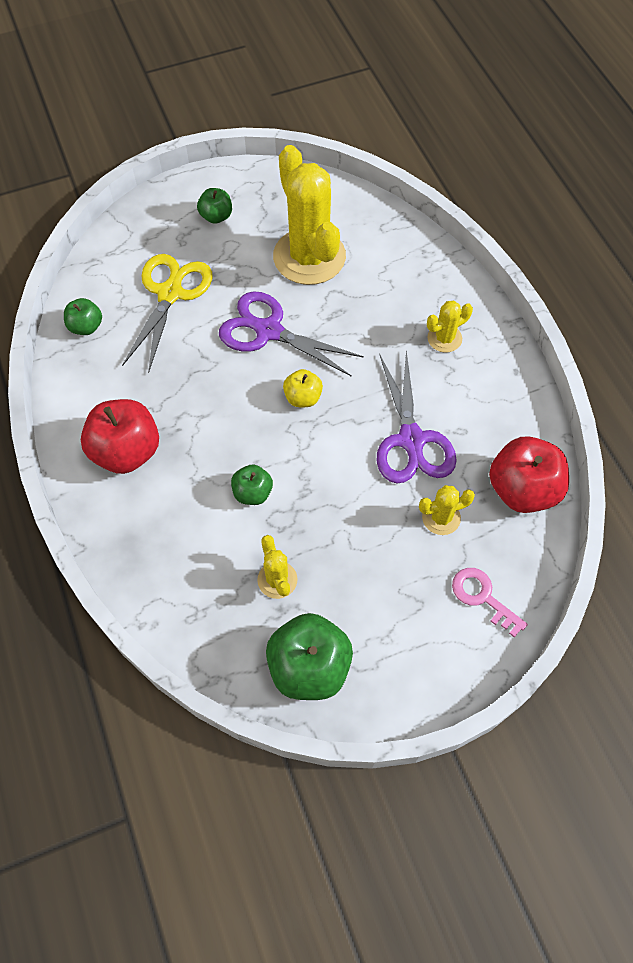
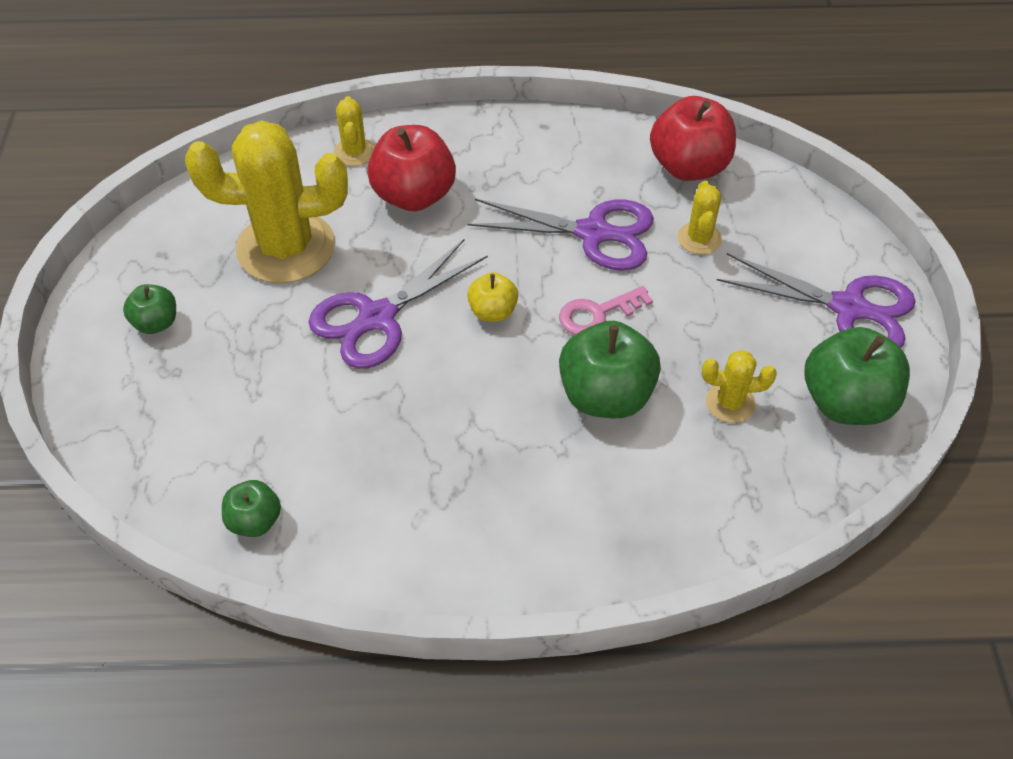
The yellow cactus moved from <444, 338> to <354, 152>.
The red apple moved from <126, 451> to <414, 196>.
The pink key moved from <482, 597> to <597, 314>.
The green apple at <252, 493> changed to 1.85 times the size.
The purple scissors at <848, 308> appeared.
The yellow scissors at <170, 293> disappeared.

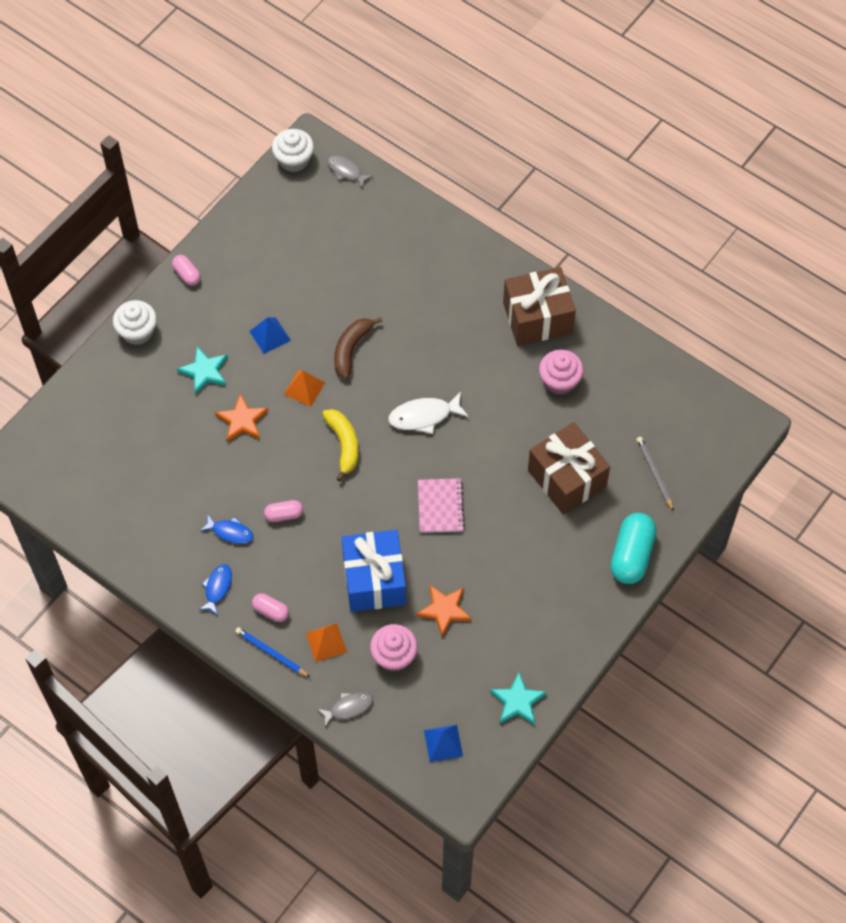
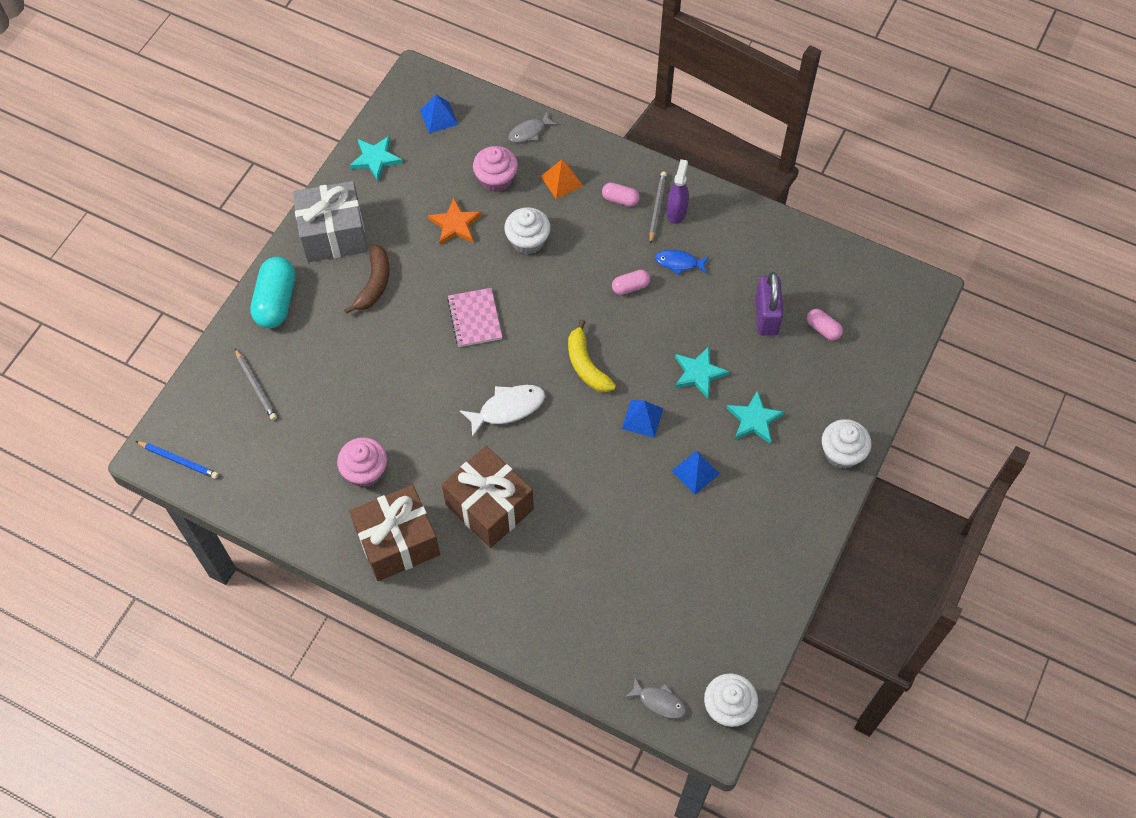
The blue pencil moved from <271, 653> to <179, 460>.
The grey gift at <333, 235> appeared.
The brown banana moved from <351, 349> to <374, 284>.
The brown gift moved from <567, 478> to <489, 507>.
The blue gift at <374, 580> was replaced by the white cupcake at <528, 241>.
The orange pyramid at <304, 388> became the blue pyramid at <642, 418>.
The grey pencil at <657, 208> appeared.
The blue fish at <217, 588> was replaced by the purple spray bottle at <676, 212>.
The orange star at <242, 421> became the turquoise star at <698, 373>.
The purple padlock at <766, 316> appeared.
The pink capsule moved from <187, 274> to <823, 329>.

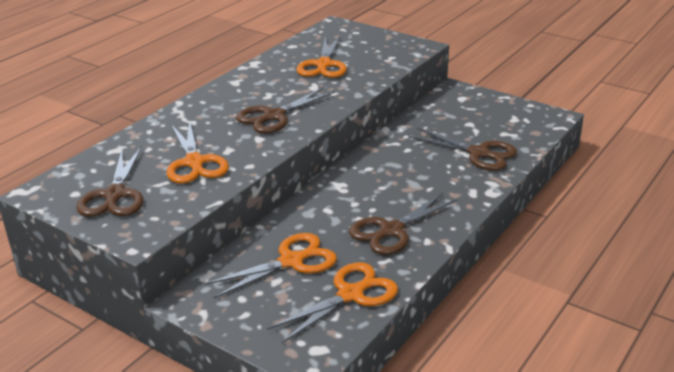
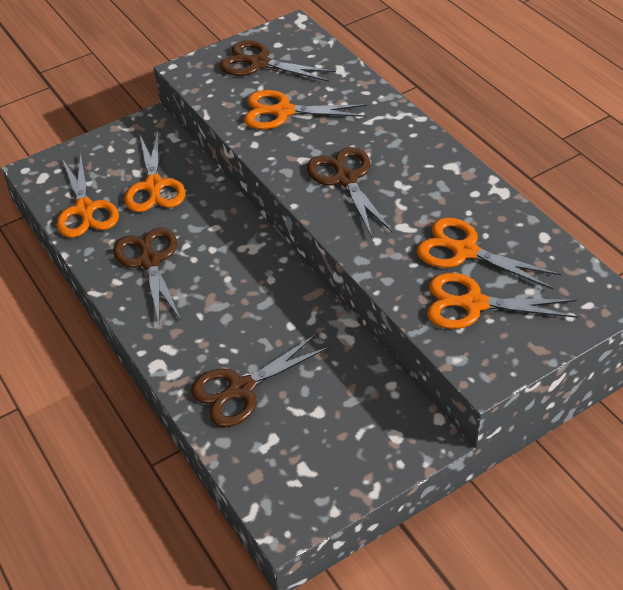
The orange scissors at <473, 304> appeared.

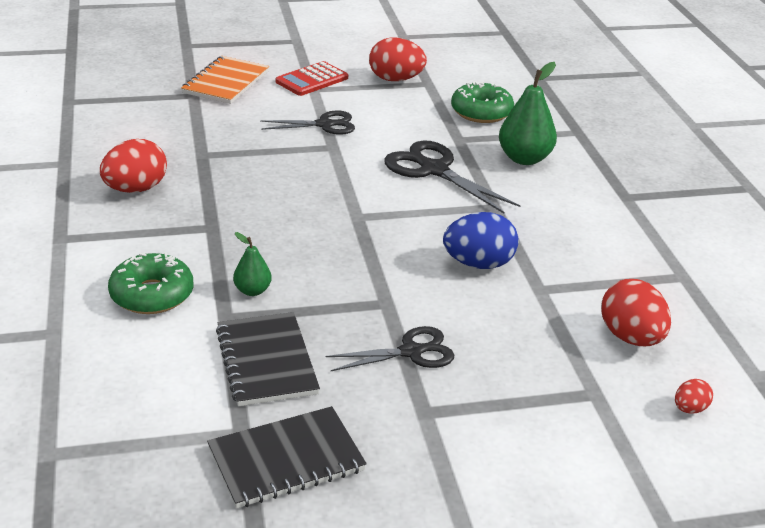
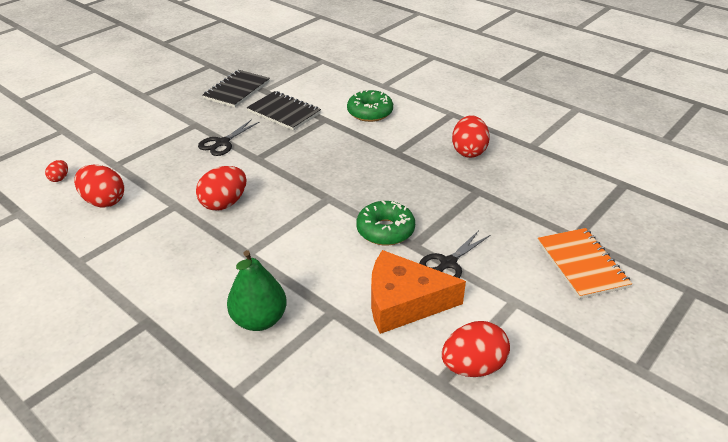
The blue egg at <478, 264> became the red egg at <224, 203>.
The green donut moved from <481, 112> to <385, 230>.
The orange cheese at <404, 302> appeared.
The green pear at <252, 291> disappeared.
The red calculator at <312, 80> disappeared.
The black scissors at <434, 170> disappeared.

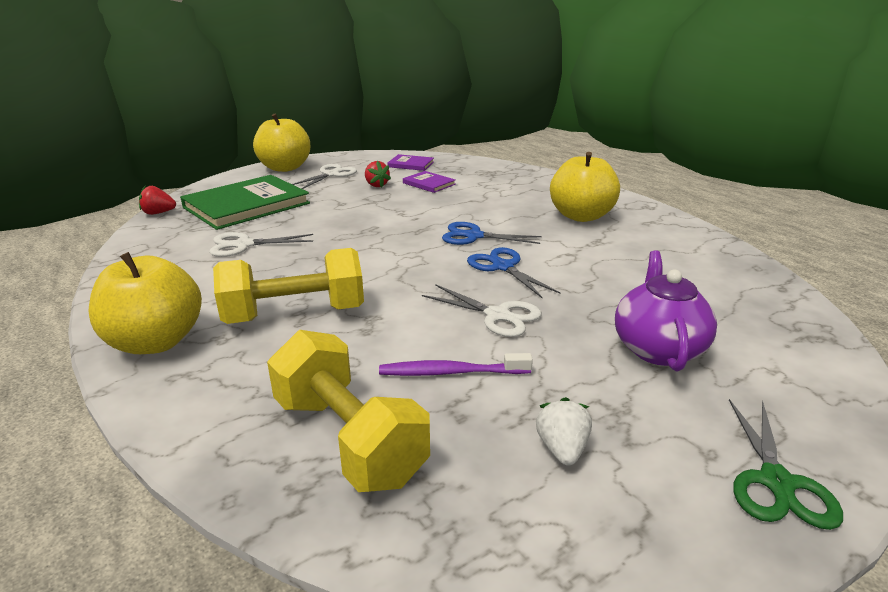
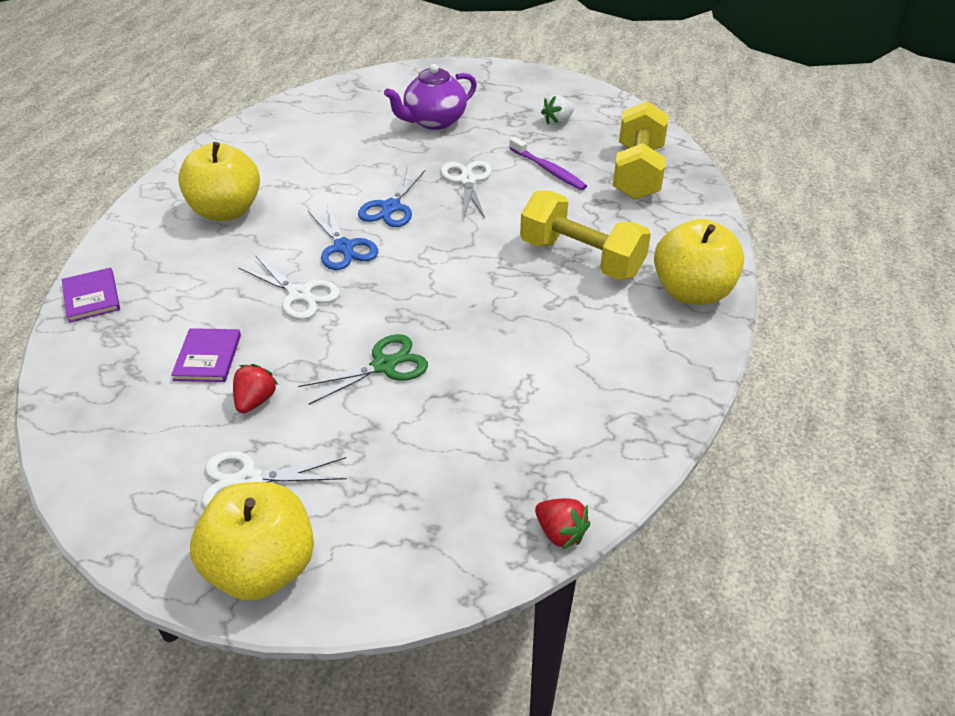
The purple book moved from <411, 164> to <91, 297>.
The white scissors moved from <243, 245> to <300, 294>.
The green scissors moved from <776, 482> to <384, 365>.
The green book at <247, 205> disappeared.

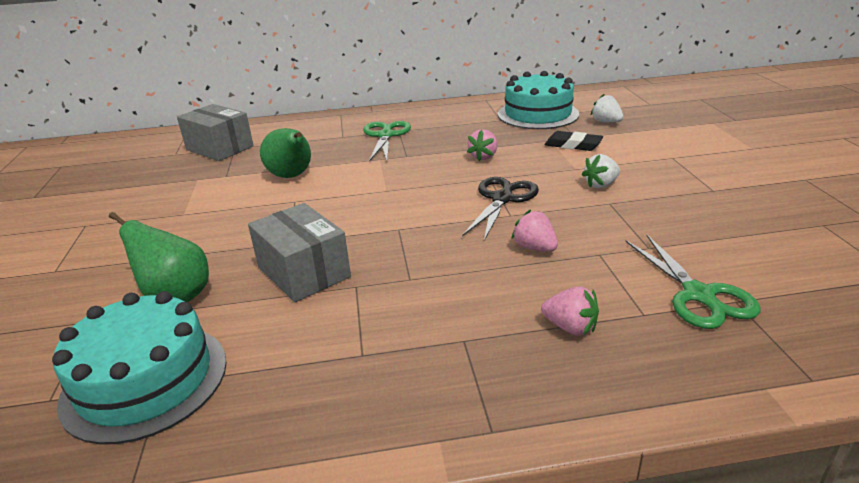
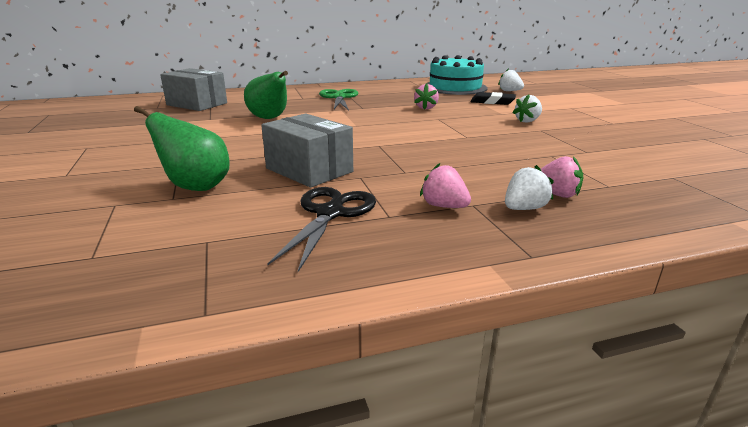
The black scissors moved from <502, 199> to <330, 213>.
The pink strawberry moved from <534, 248> to <444, 206>.
The white strawberry at <524, 208> appeared.
The turquoise cake at <145, 380> disappeared.
The green scissors at <699, 295> disappeared.

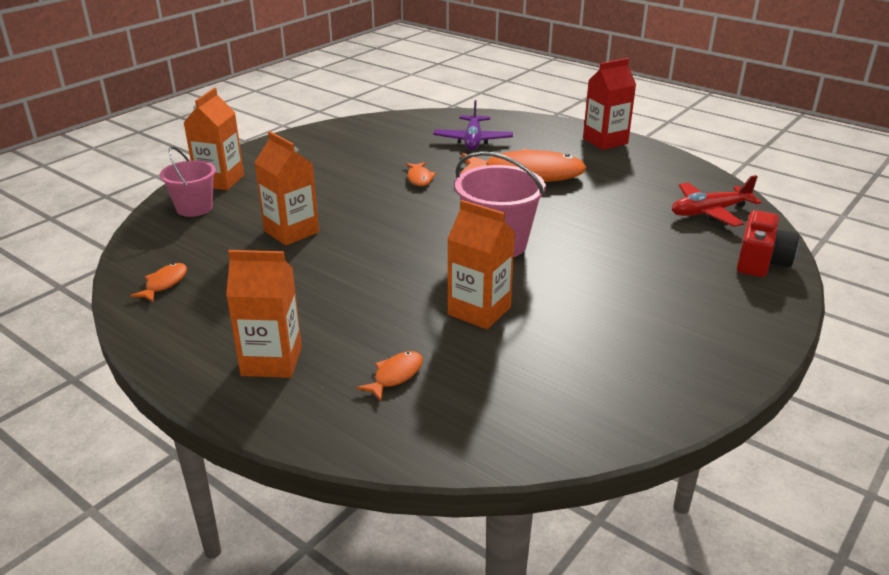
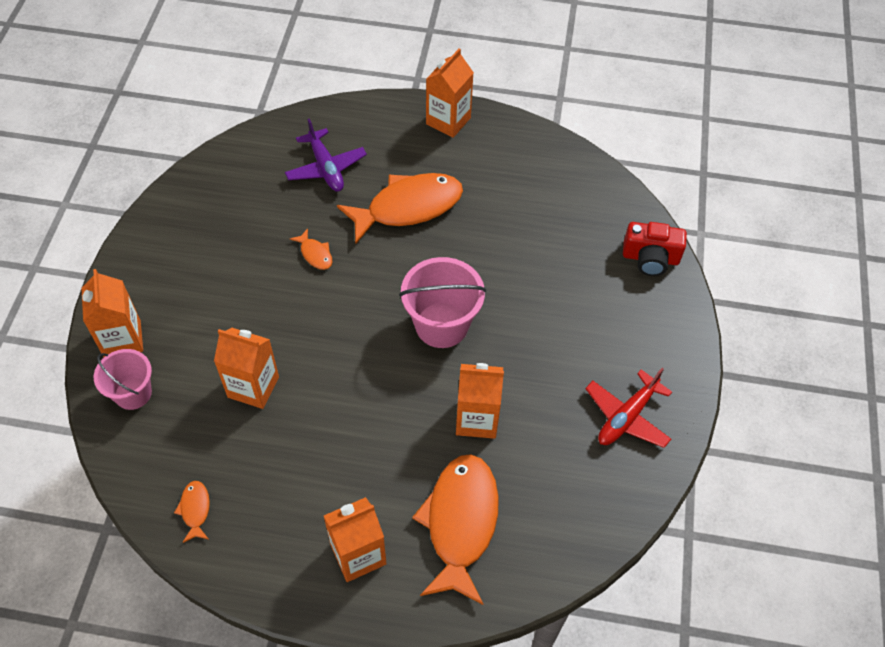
The orange fish at <395, 376> changed to 2.37 times the size.
The red carton at <605, 141> became the orange carton at <448, 121>.
The red plane moved from <709, 212> to <627, 417>.
The red camera at <761, 261> turned 105 degrees clockwise.

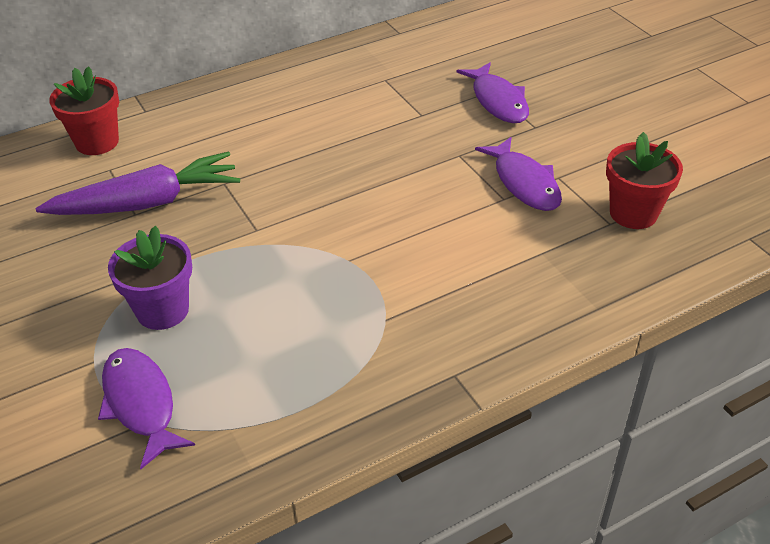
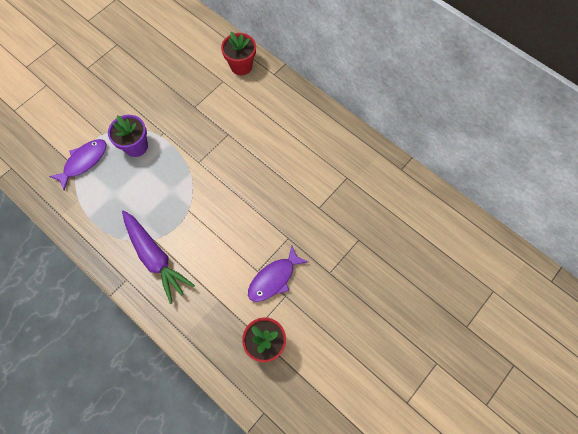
The purple carrot moved from <147, 202> to <155, 258>.
The purple fish at <498, 101> disappeared.

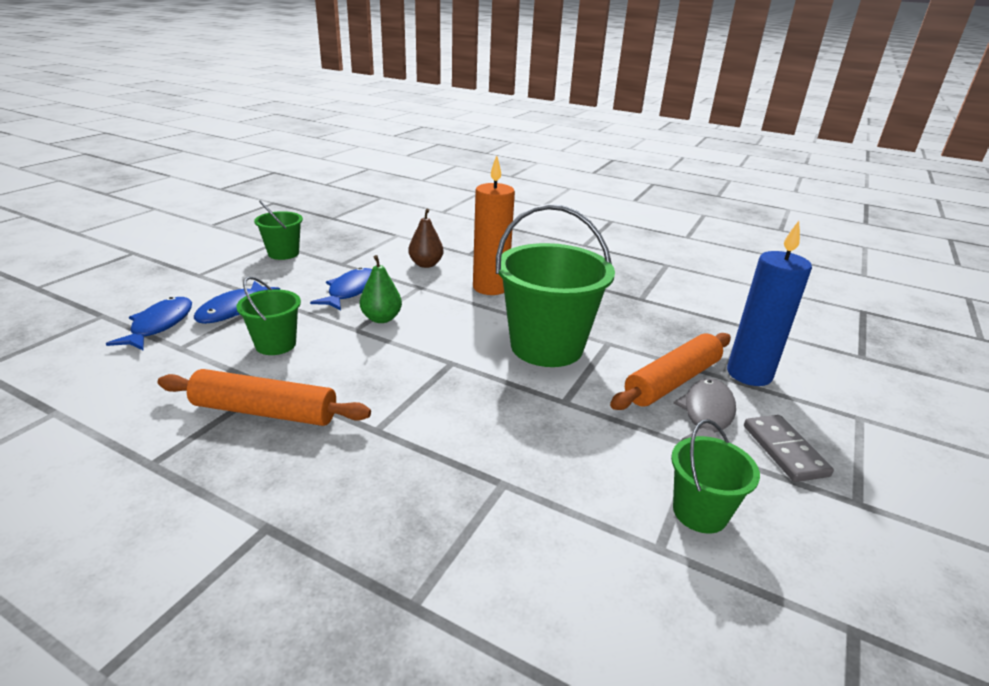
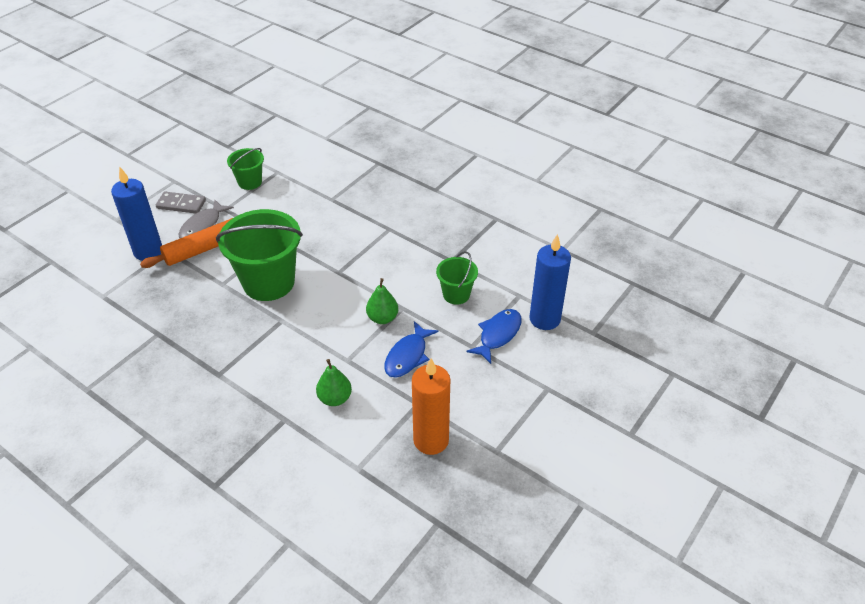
The grey domino at <784, 450> turned 75 degrees counterclockwise.
The brown pear at <426, 264> became the green pear at <335, 398>.
The orange candle moved from <490, 287> to <431, 440>.
The blue fish at <159, 325> was replaced by the blue candle at <544, 319>.
The orange rolling pin at <265, 411> disappeared.
The green bucket at <283, 253> disappeared.

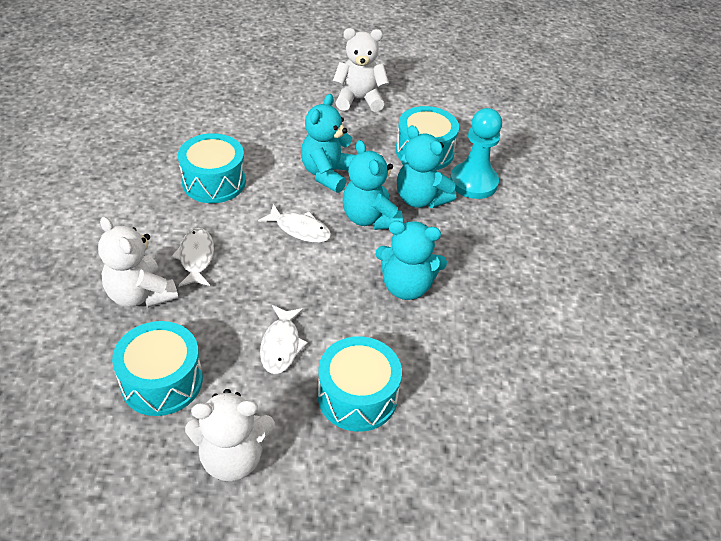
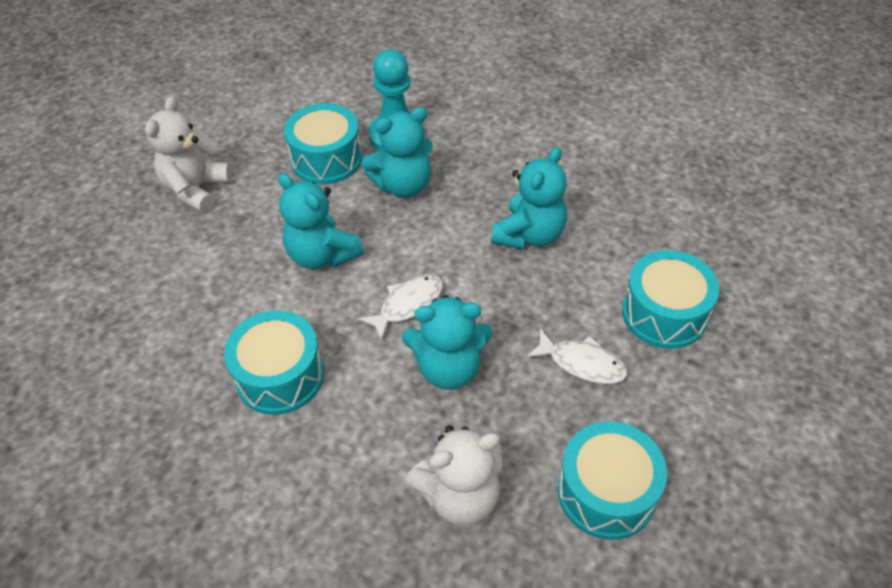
The turquoise teddy bear moved from <369, 218> to <448, 368>.
The white fish at <196, 257> disappeared.
The white teddy bear at <232, 457> disappeared.

